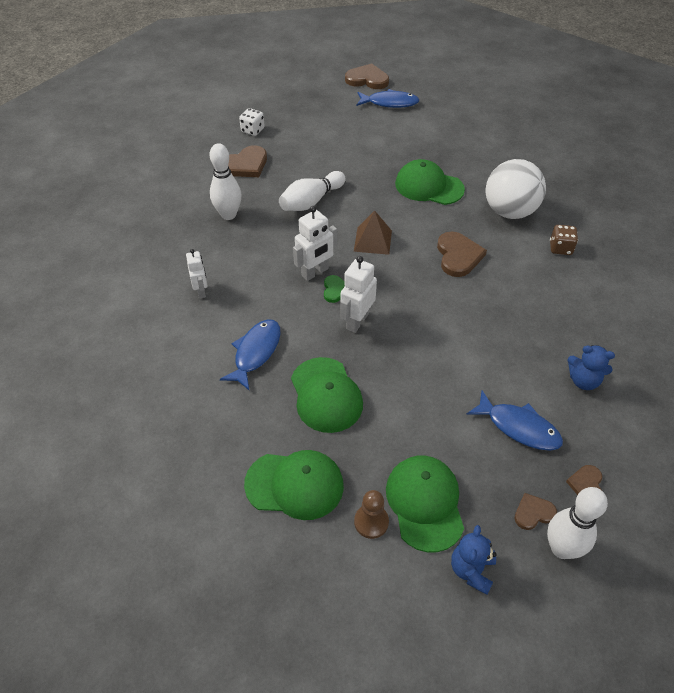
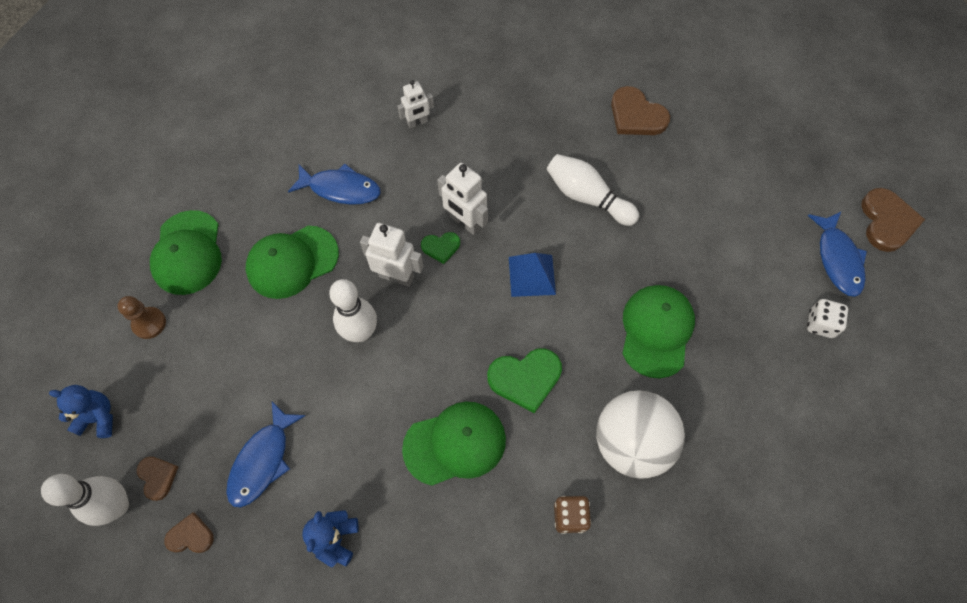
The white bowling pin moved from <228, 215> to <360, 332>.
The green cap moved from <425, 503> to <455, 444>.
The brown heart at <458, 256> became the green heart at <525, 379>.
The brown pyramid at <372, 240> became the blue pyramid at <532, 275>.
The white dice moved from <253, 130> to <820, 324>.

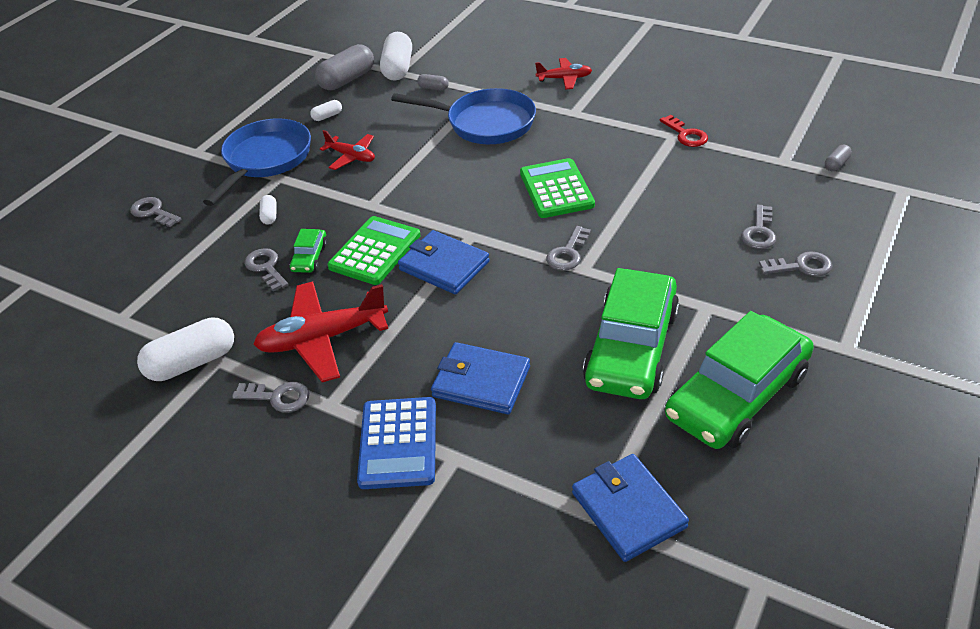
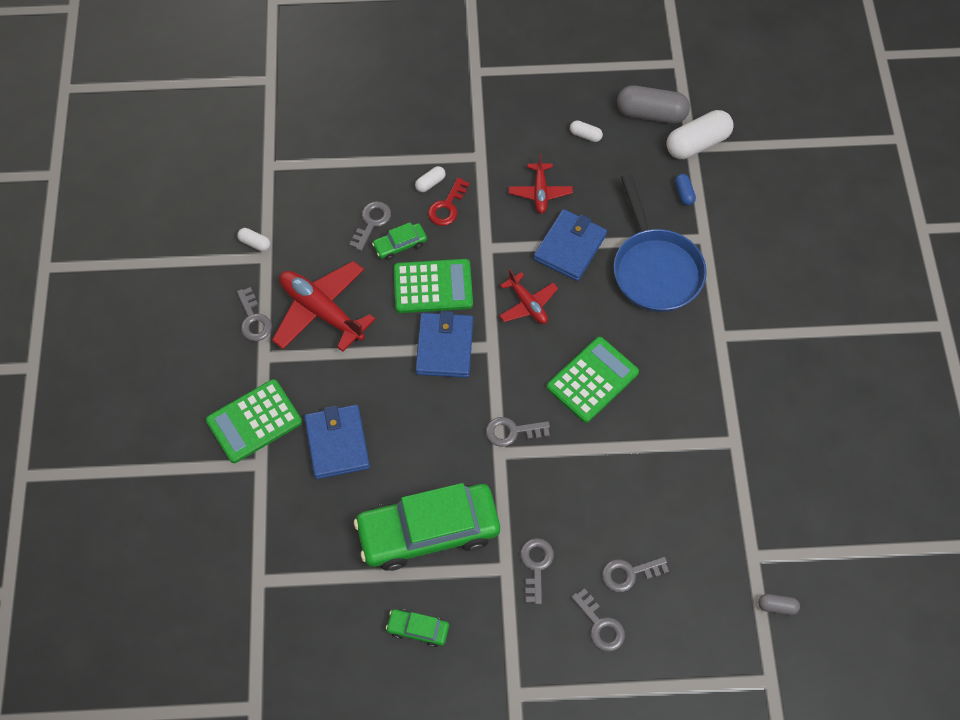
The blue calculator at <398, 443> became the green calculator at <254, 421>.
The white capsule at <192, 362> changed to 0.47 times the size.
The green car at <737, 395> changed to 0.42 times the size.
The red key moved from <686, 135> to <447, 207>.
The red plane moved from <564, 79> to <527, 304>.
The grey key moved from <153, 212> to <536, 565>.
The blue wallet moved from <628, 510> to <570, 247>.
The grey capsule at <433, 88> became the blue capsule at <684, 193>.
The blue pan at <265, 160> disappeared.

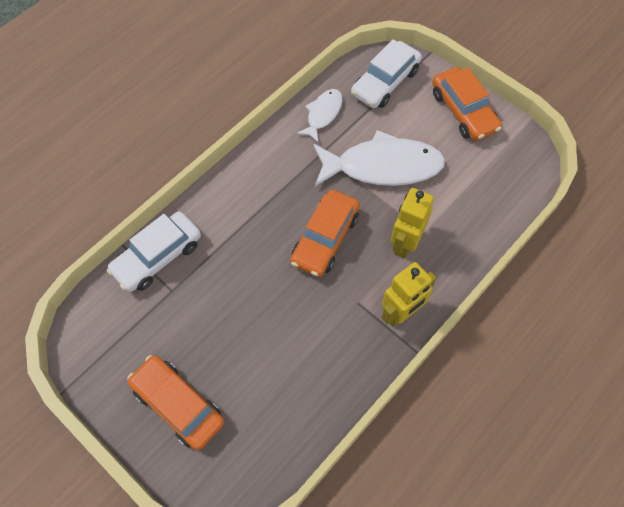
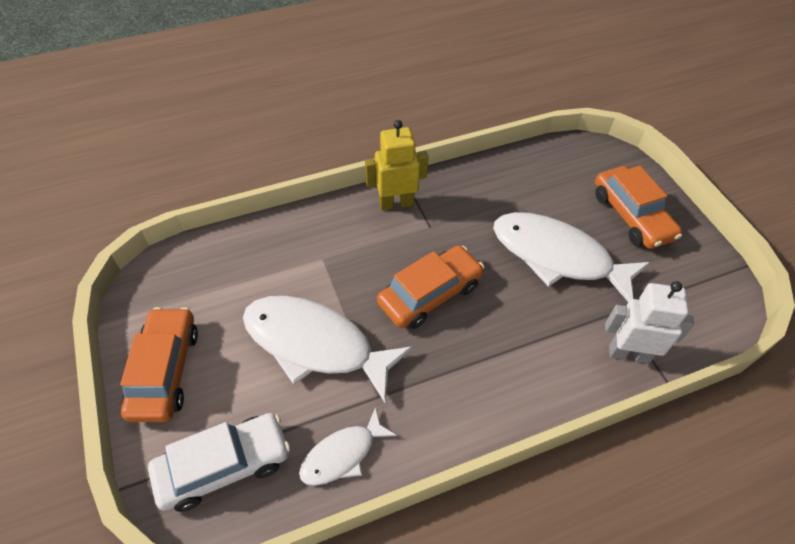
The white fish at <558, 257> appeared.
The white car at <157, 257> was replaced by the white robot at <629, 353>.
The yellow robot at <405, 243> disappeared.

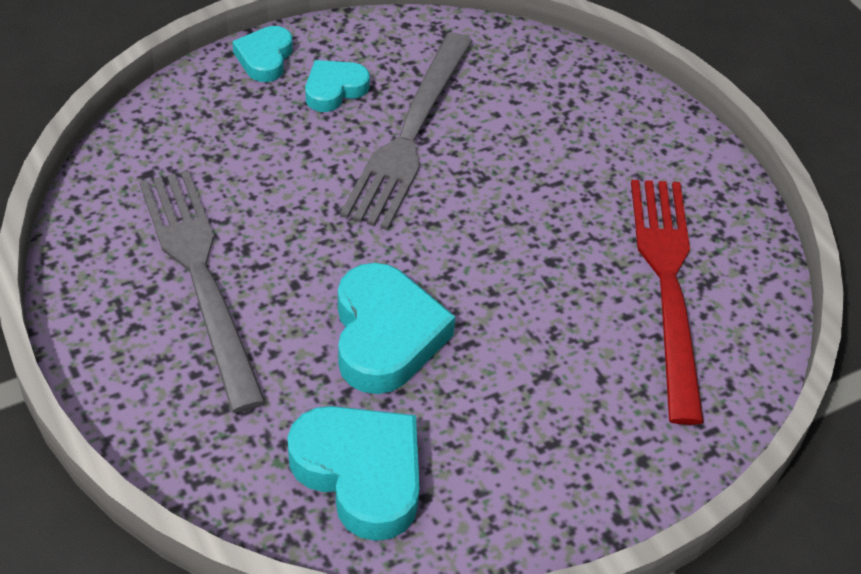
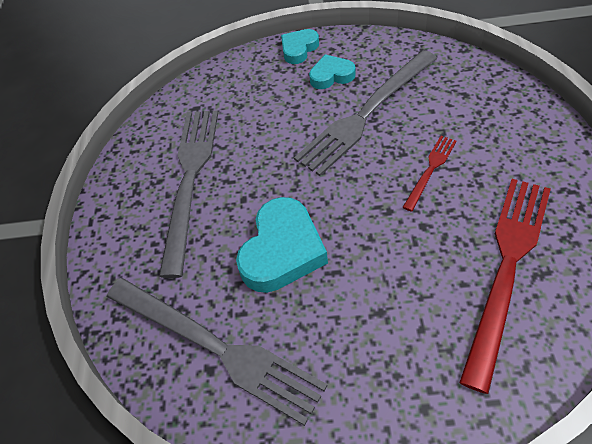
The turquoise heart at <361, 474> was replaced by the grey fork at <216, 348>.
The red fork at <430, 170> appeared.

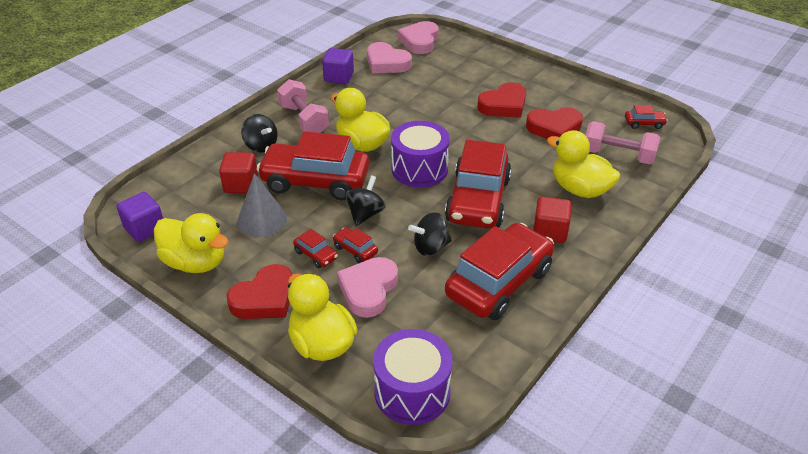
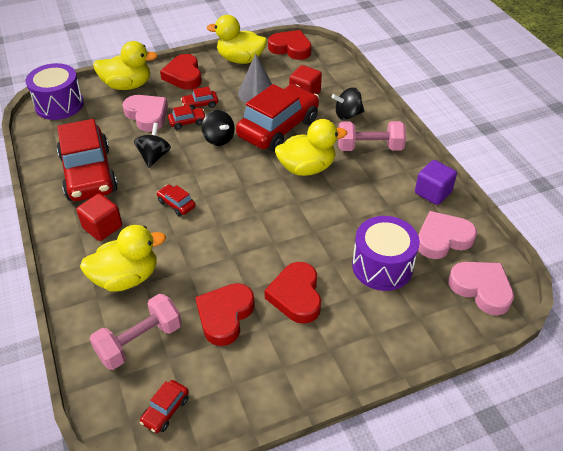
The red car at <478, 200> changed to 0.41 times the size.
The yellow duck at <195, 262> turned 45 degrees clockwise.
The purple cube at <144, 229> was replaced by the red heart at <291, 48>.
The purple drum moved from <419, 169> to <382, 266>.

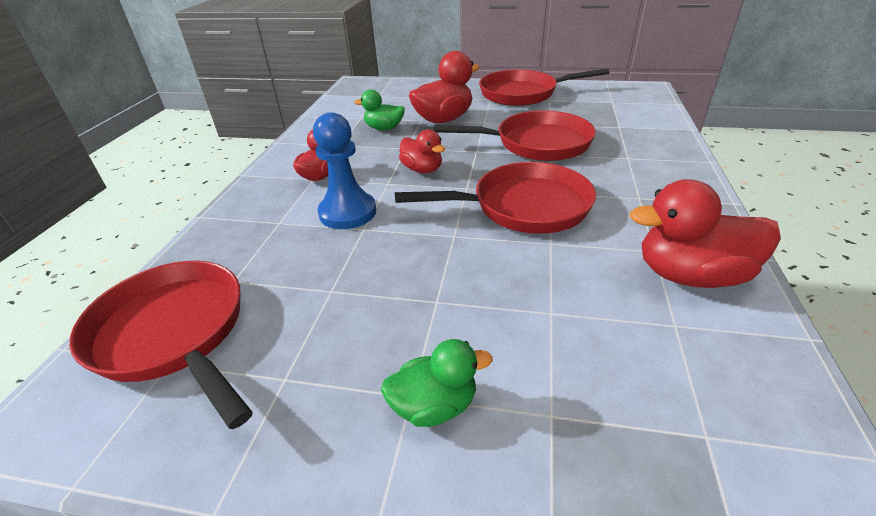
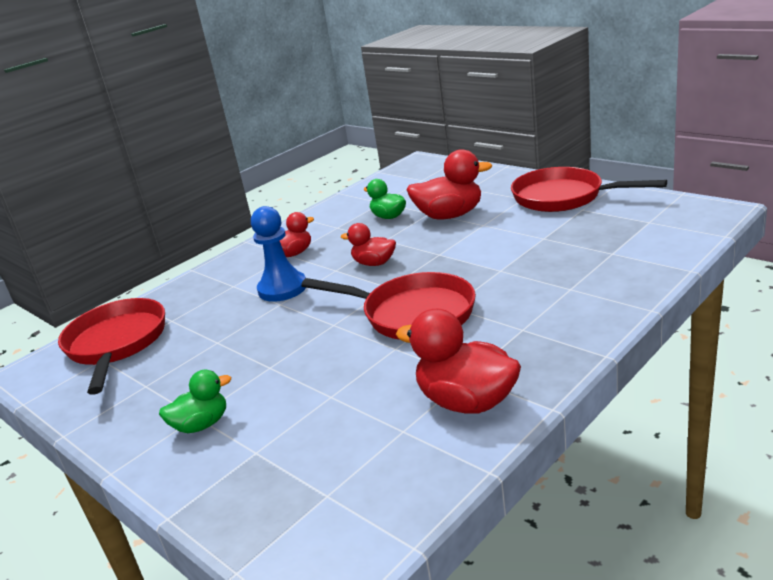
The green duck at <434, 405> turned 45 degrees counterclockwise.
The red duck at <422, 169> turned 120 degrees clockwise.
The red pan at <536, 144> disappeared.

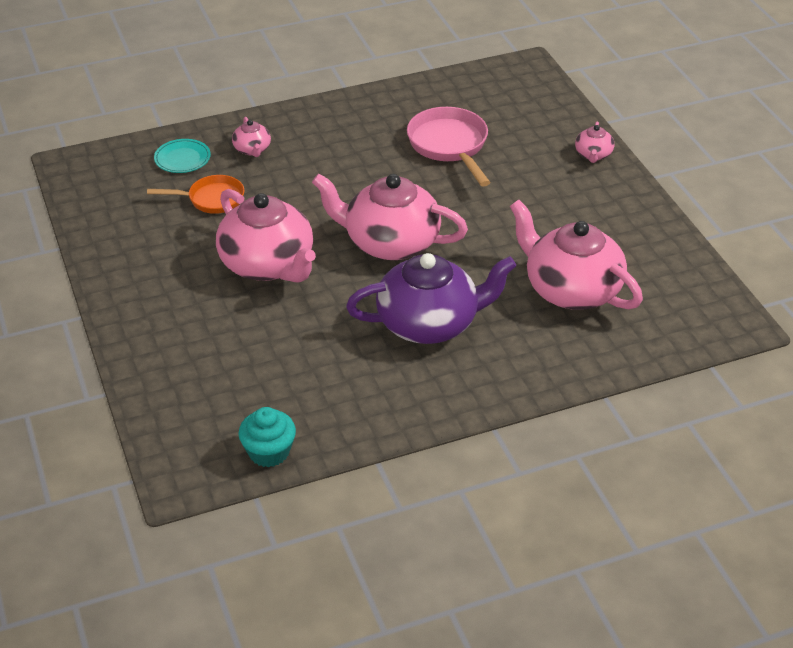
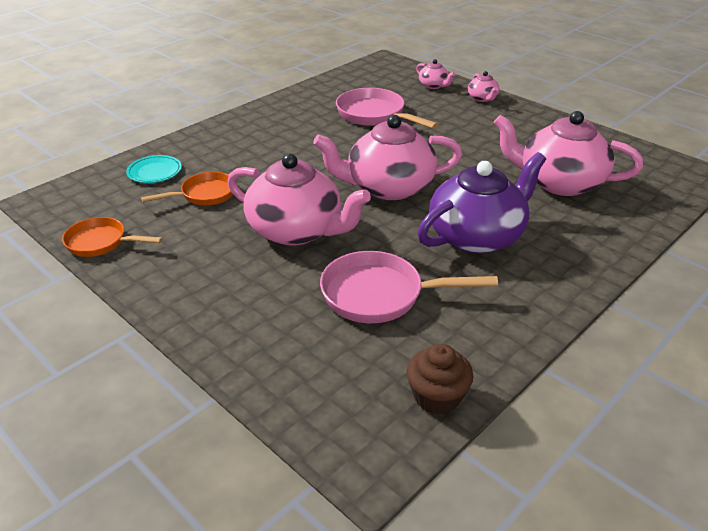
The orange pan at <101, 243> appeared.
The pink pan at <380, 295> appeared.
The turquoise cupcake at <269, 452> became the brown cupcake at <437, 397>.
The pink teapot moved from <252, 149> to <433, 86>.

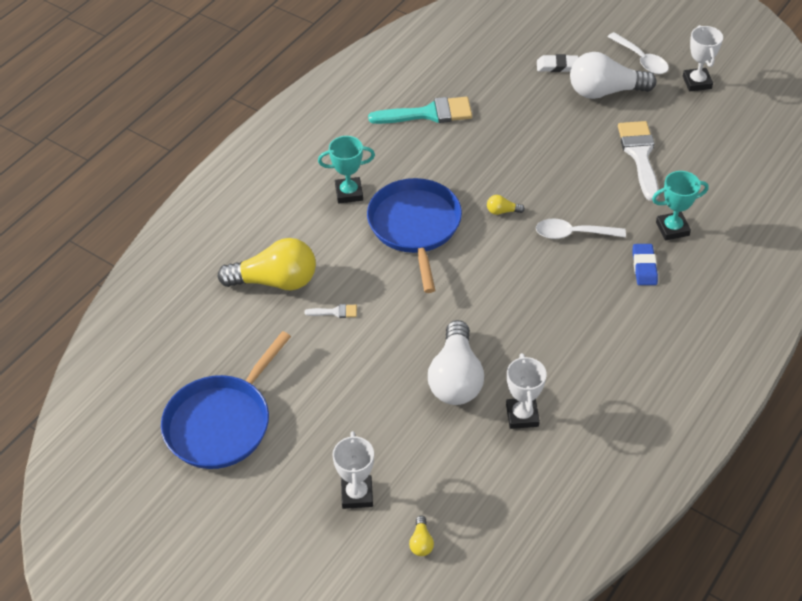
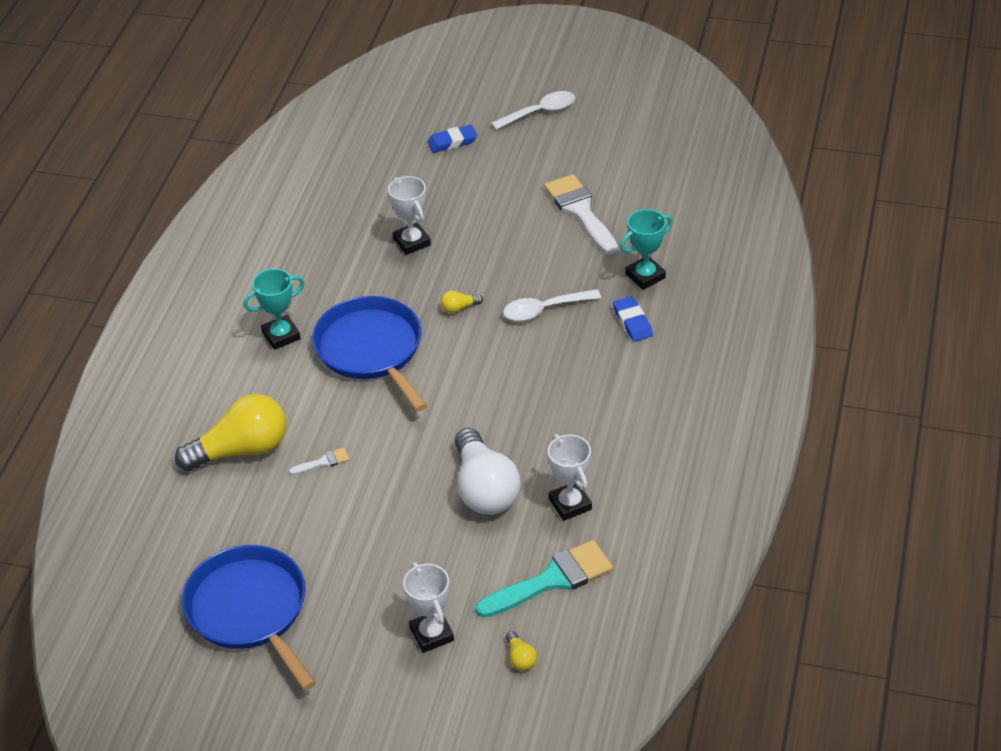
The blue pan at <222, 422> turned 135 degrees clockwise.
The white trophy moved from <697, 82> to <412, 242>.
The white eraser at <557, 66> became the blue eraser at <452, 142>.
The turquoise brush moved from <428, 113> to <552, 579>.
The white spoon at <641, 59> turned 60 degrees counterclockwise.
The white light bulb at <605, 92> disappeared.

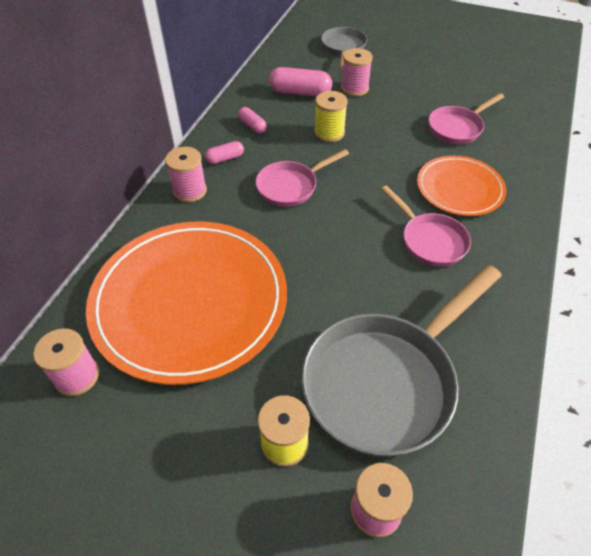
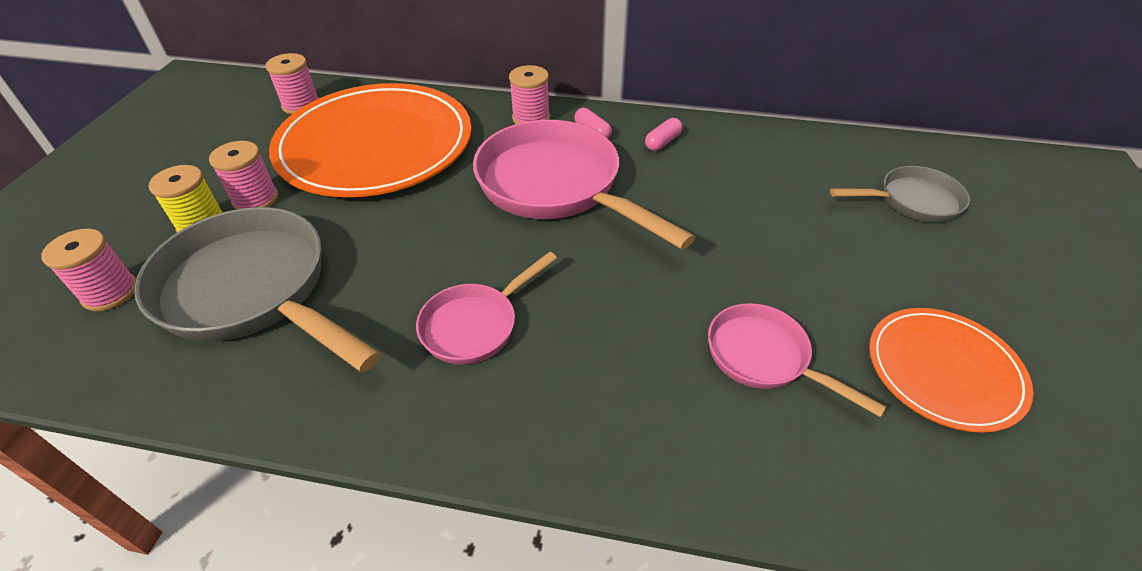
The pink spool moved from <354, 88> to <255, 199>.
The pink pan at <291, 186> changed to 1.87 times the size.
The orange plate moved from <459, 188> to <944, 370>.
The pink capsule at <300, 93> disappeared.
The yellow spool at <329, 133> disappeared.

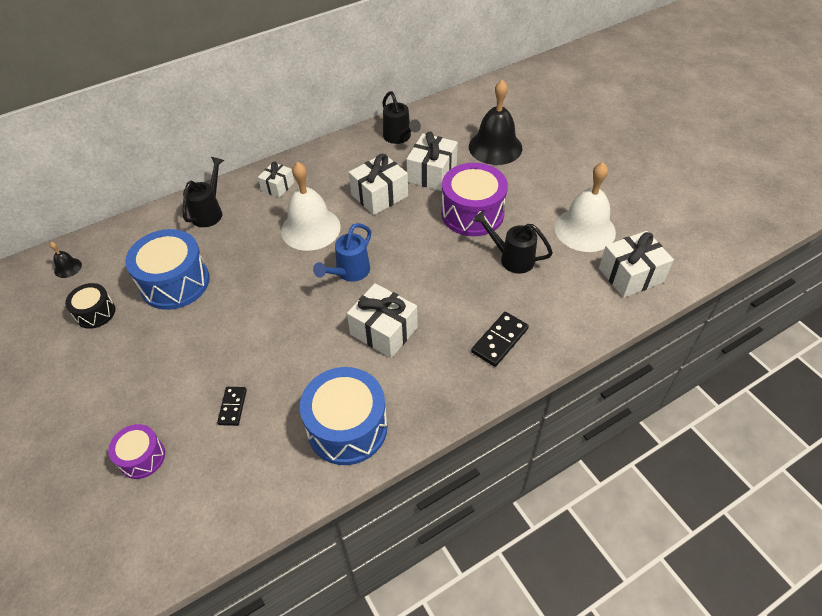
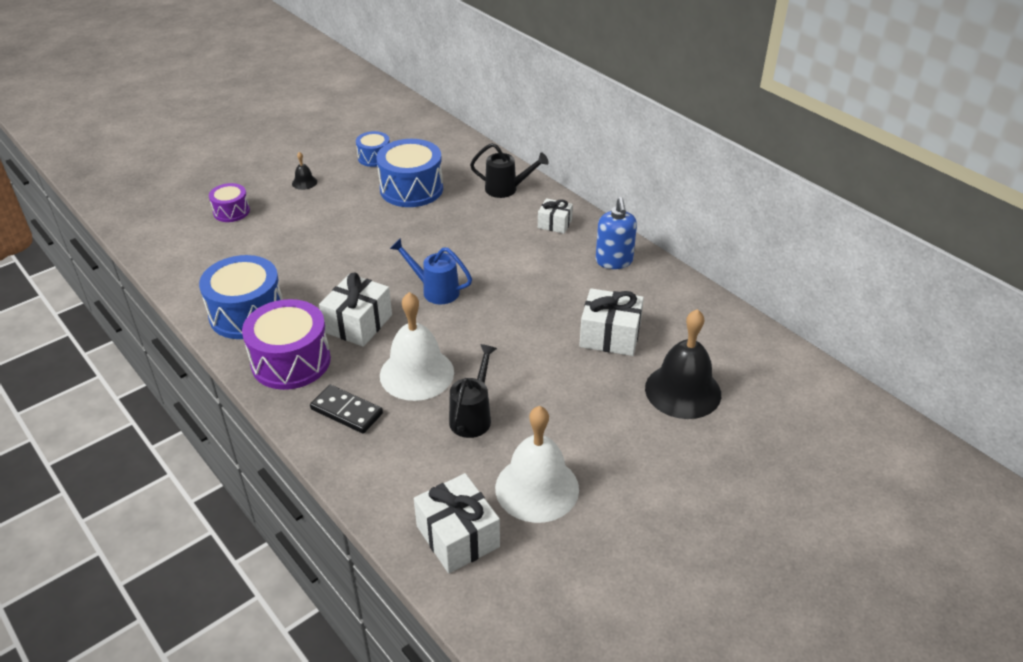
The purple drum moved from <472, 213> to <291, 361>.
The black bell moved from <68, 268> to <304, 182>.
The black drum at <95, 313> became the blue drum at <374, 157>.
The white bell moved from <310, 228> to <417, 373>.
The blue soap dispenser at <614, 261> appeared.
The black domino at <232, 407> disappeared.
The white gift at <379, 195> disappeared.
The black watering can at <399, 137> disappeared.

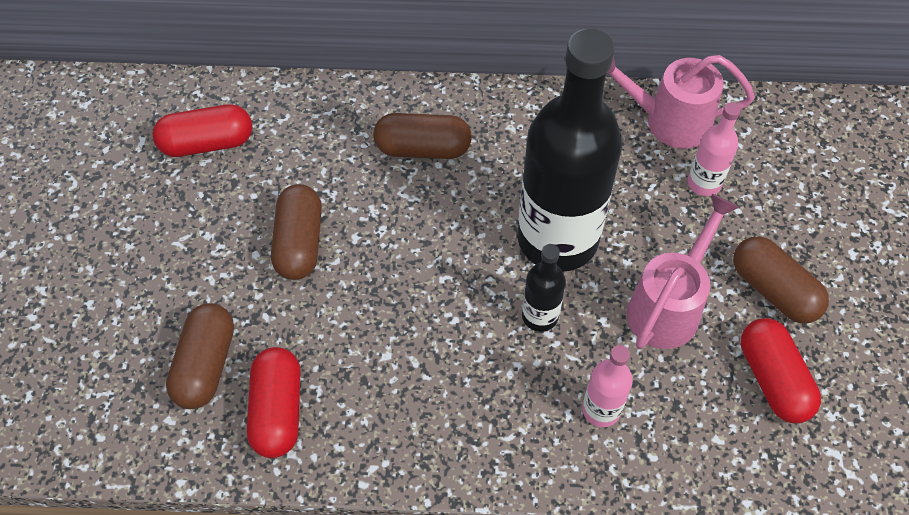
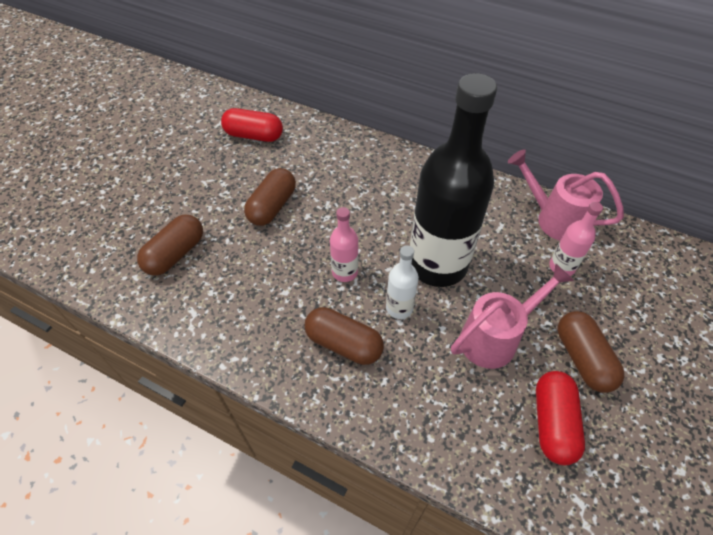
The brown capsule moved from <423, 148> to <344, 343>.
The pink bottle moved from <601, 410> to <345, 272>.
The black bottle at <540, 316> became the white bottle at <399, 308>.
The red capsule at <277, 410> disappeared.

